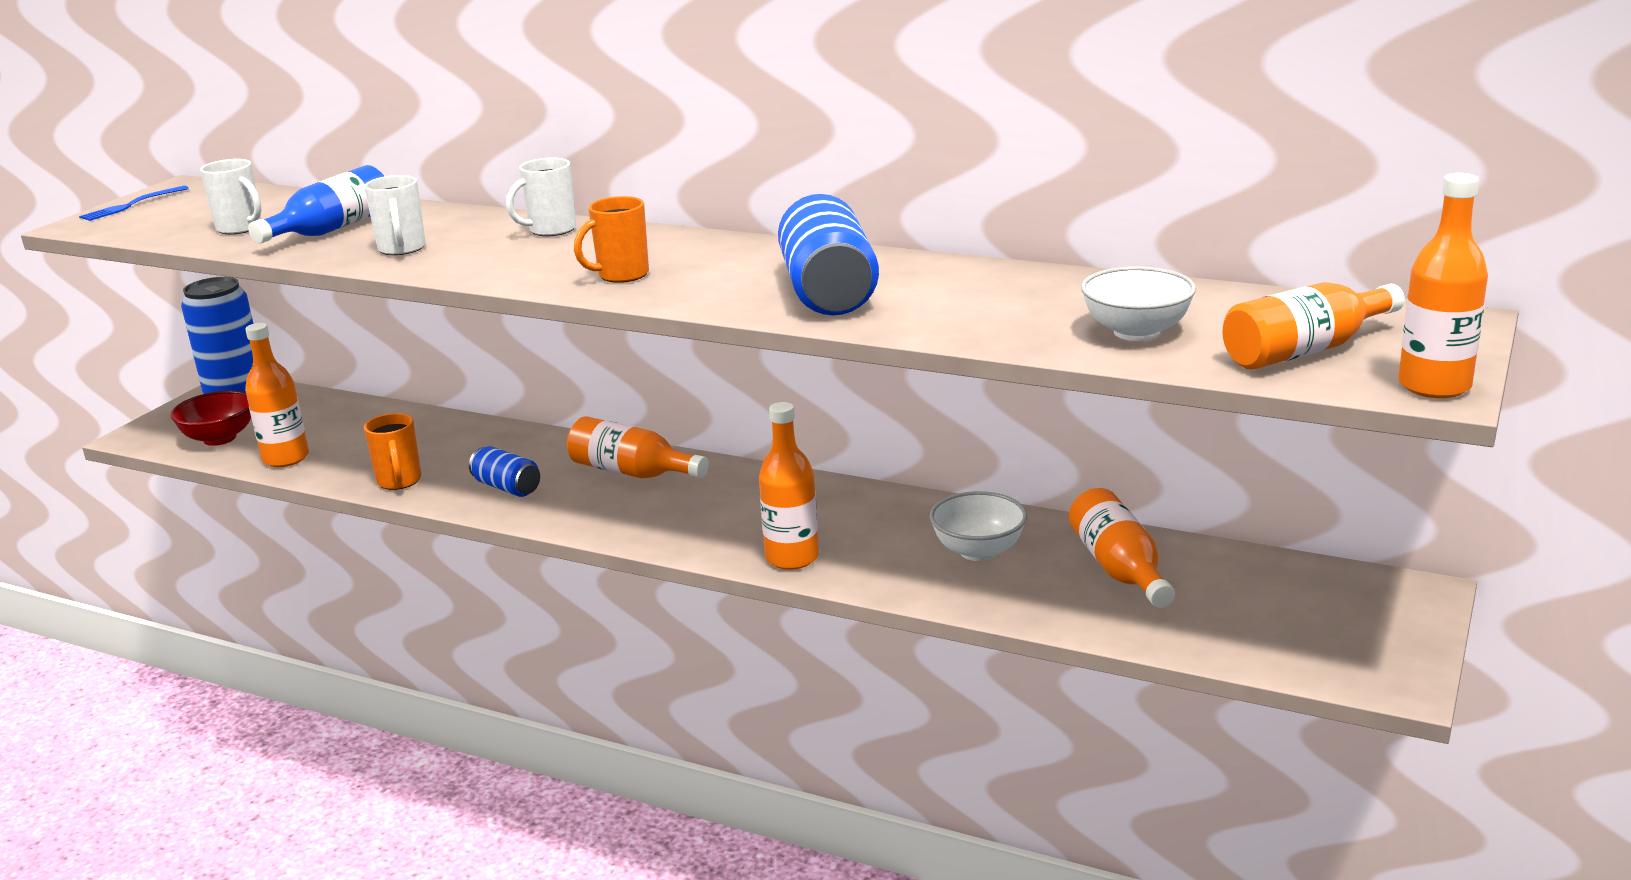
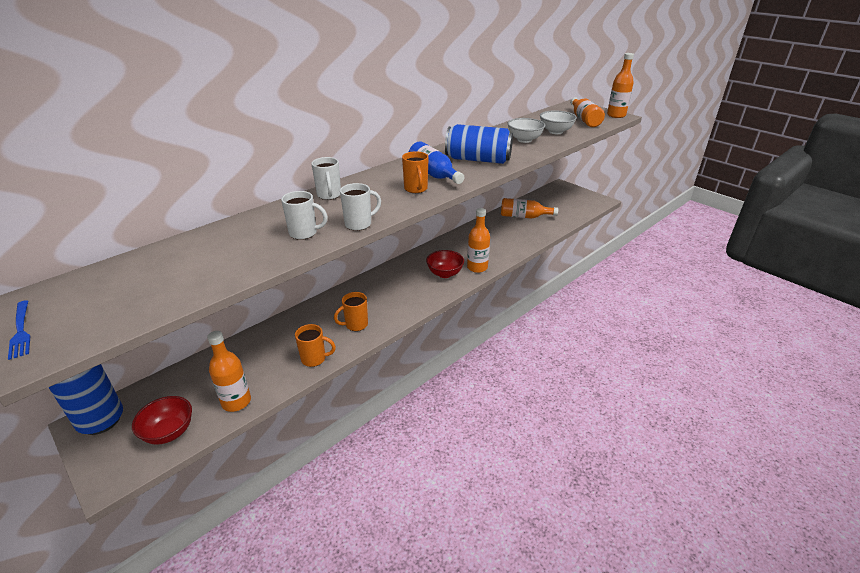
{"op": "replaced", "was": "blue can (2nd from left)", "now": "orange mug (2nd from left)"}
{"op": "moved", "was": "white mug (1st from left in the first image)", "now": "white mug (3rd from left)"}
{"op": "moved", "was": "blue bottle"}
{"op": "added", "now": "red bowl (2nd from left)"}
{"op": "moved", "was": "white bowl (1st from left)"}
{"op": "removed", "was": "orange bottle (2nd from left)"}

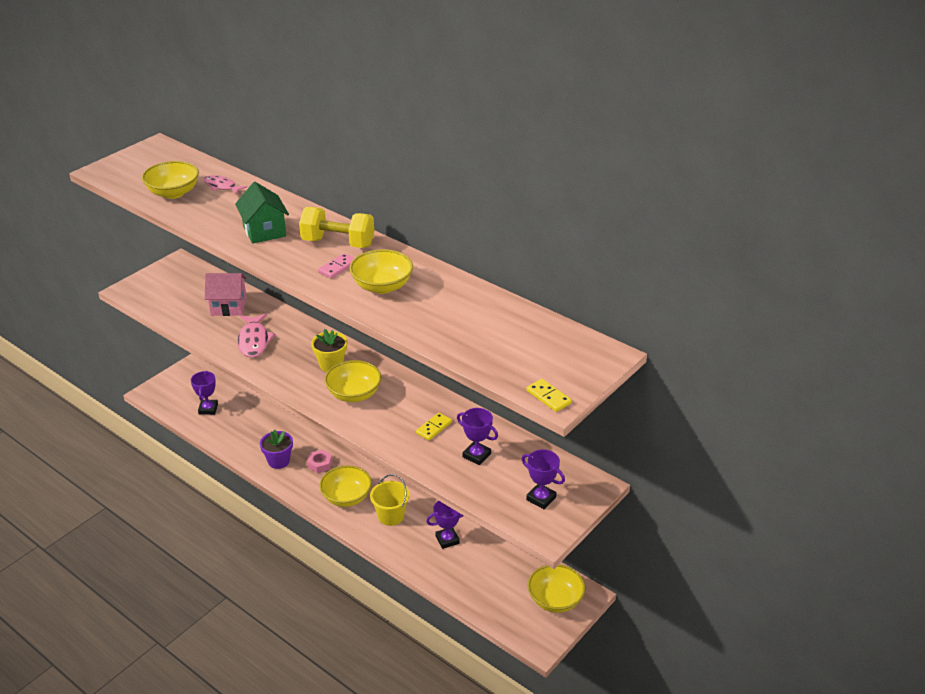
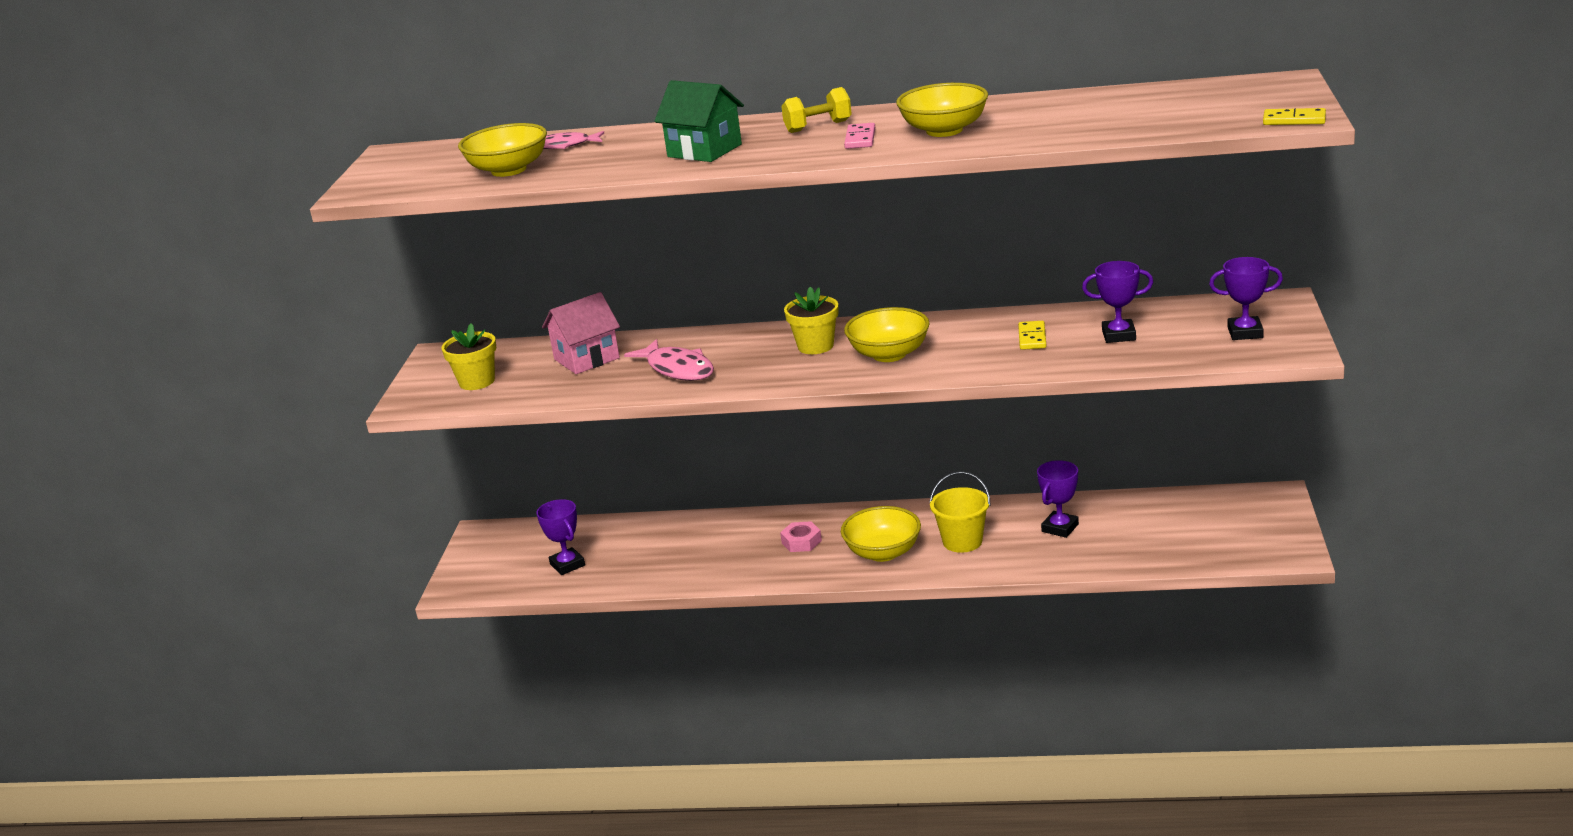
{"op": "added", "now": "yellow flower pot (1st from left)"}
{"op": "resized", "was": "yellow dumbbell", "ratio": 0.63}
{"op": "removed", "was": "purple flower pot"}
{"op": "removed", "was": "yellow bowl (5th from left)"}

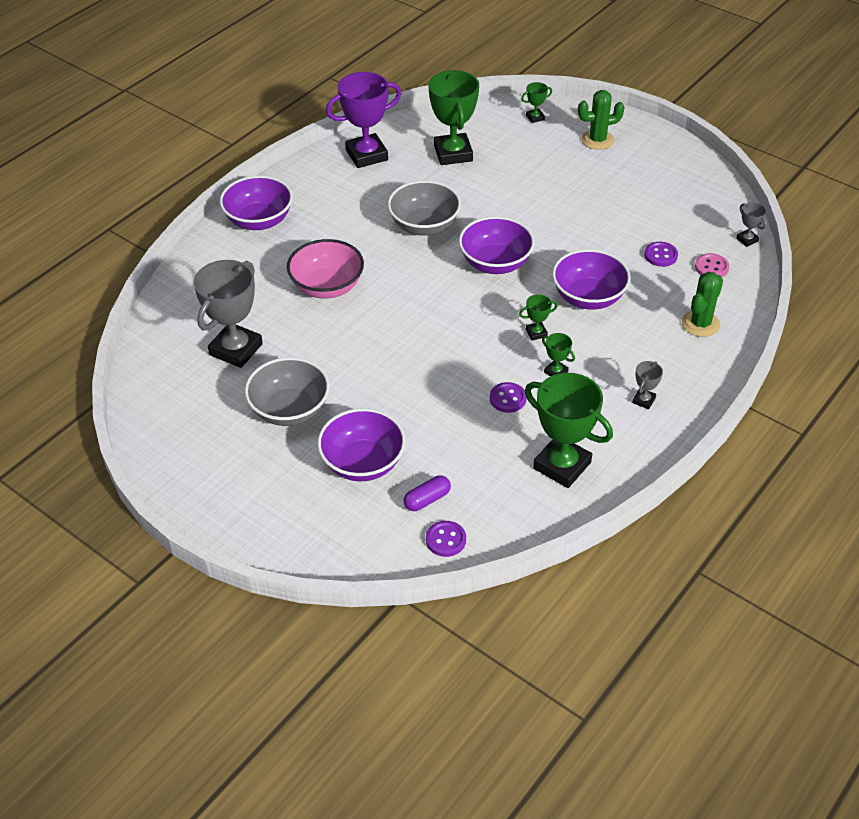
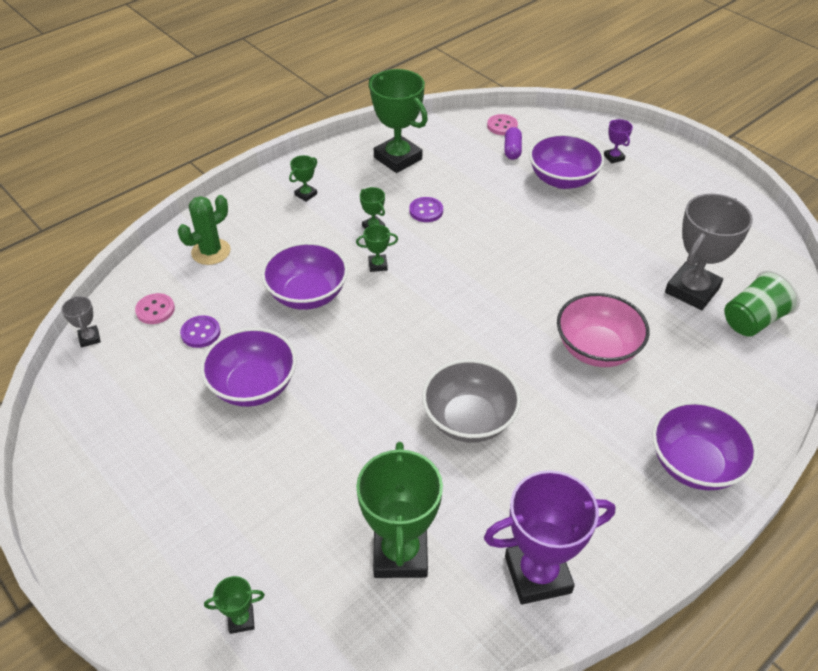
{"op": "moved", "was": "purple bowl (3rd from left in the first image)", "now": "purple bowl (1st from left)"}
{"op": "recoloured", "was": "grey trophy (2nd from left)", "now": "green trophy (2nd from left)"}
{"op": "recoloured", "was": "purple button (1st from left)", "now": "pink button (2nd from left)"}
{"op": "turned", "was": "purple capsule", "clockwise": -60}
{"op": "added", "now": "purple trophy (2nd from left)"}
{"op": "added", "now": "green cup"}
{"op": "removed", "was": "grey bowl (1st from left)"}
{"op": "removed", "was": "green cactus (1st from left)"}

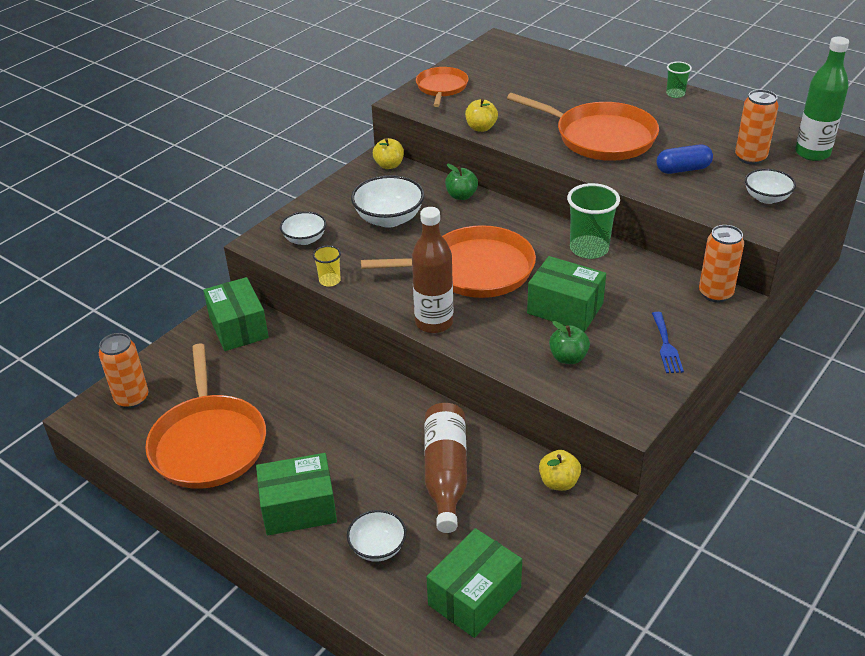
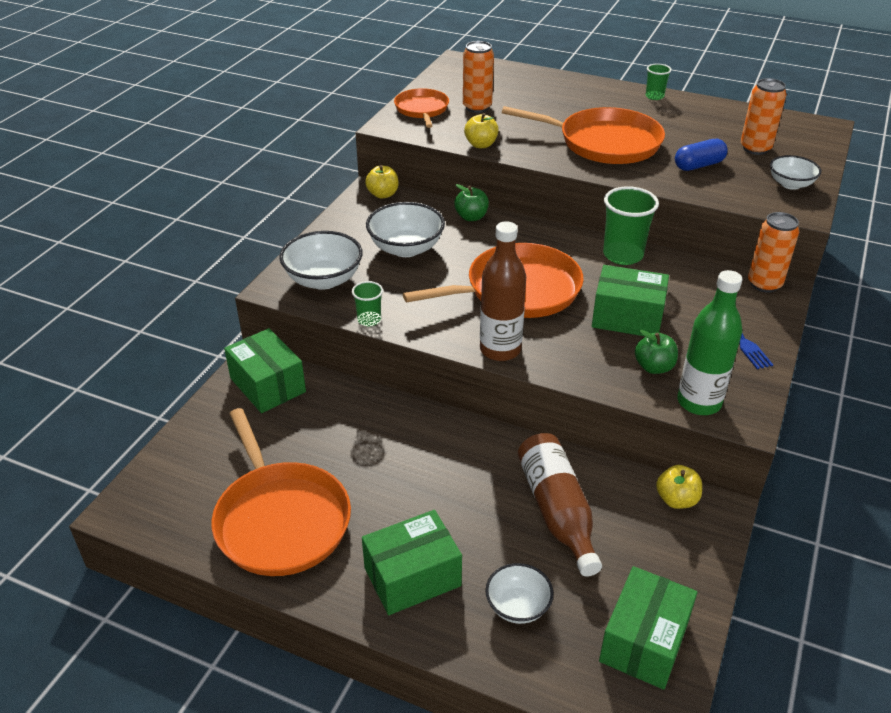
{"op": "resized", "was": "white bowl (1st from left)", "ratio": 1.6}
{"op": "recoloured", "was": "yellow cup", "now": "green cup (1st from left)"}
{"op": "moved", "was": "orange can (1st from left)"}
{"op": "moved", "was": "green bottle"}

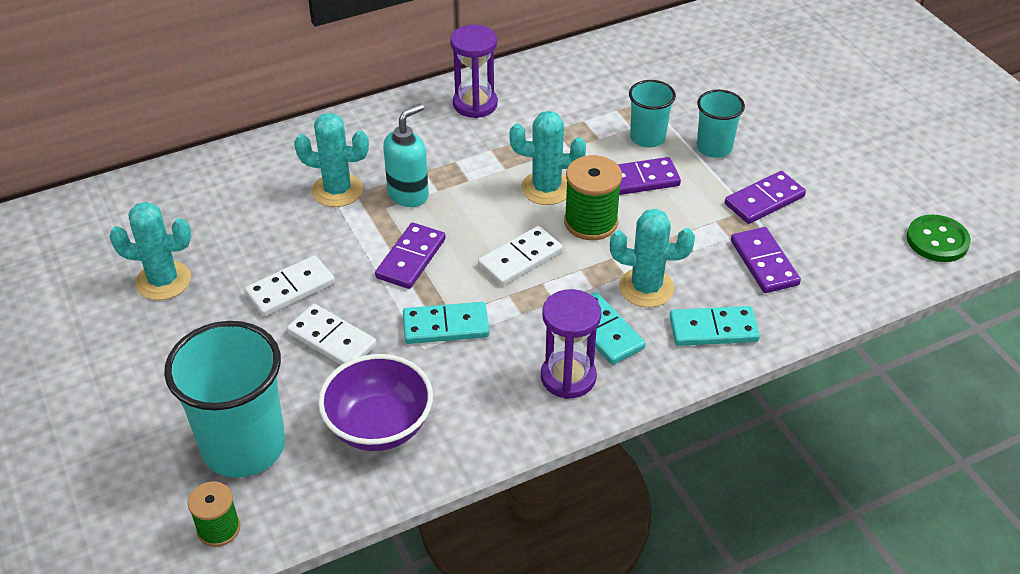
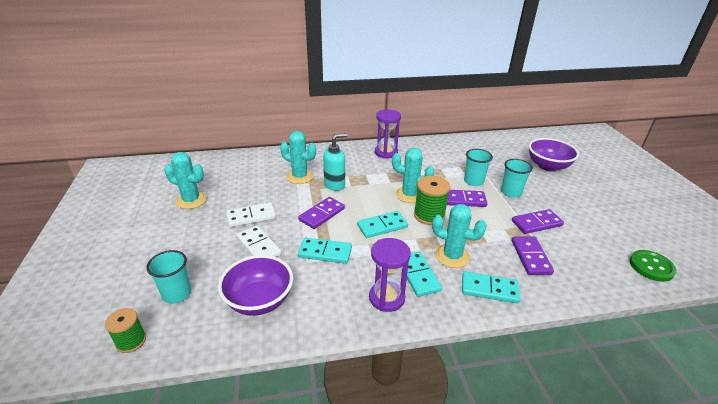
{"op": "resized", "was": "turquoise cup (1st from left)", "ratio": 0.54}
{"op": "recoloured", "was": "white domino (3rd from left)", "now": "turquoise domino (2nd from left)"}
{"op": "added", "now": "purple bowl (2nd from left)"}

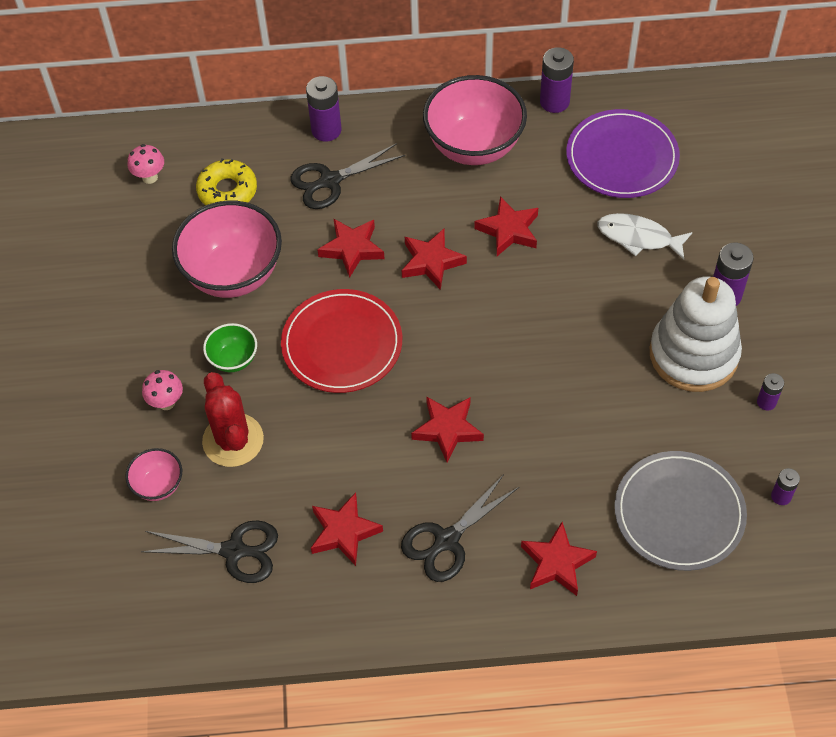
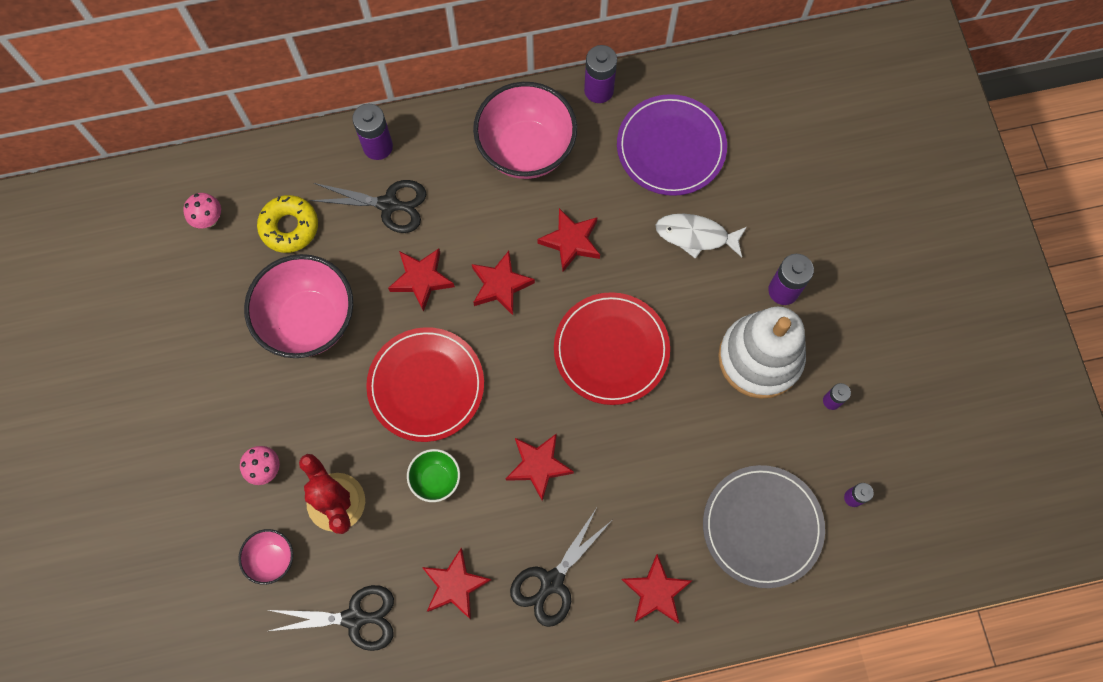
{"op": "turned", "was": "black scissors (2nd from left)", "clockwise": -135}
{"op": "moved", "was": "green bowl"}
{"op": "added", "now": "red plate (2nd from left)"}

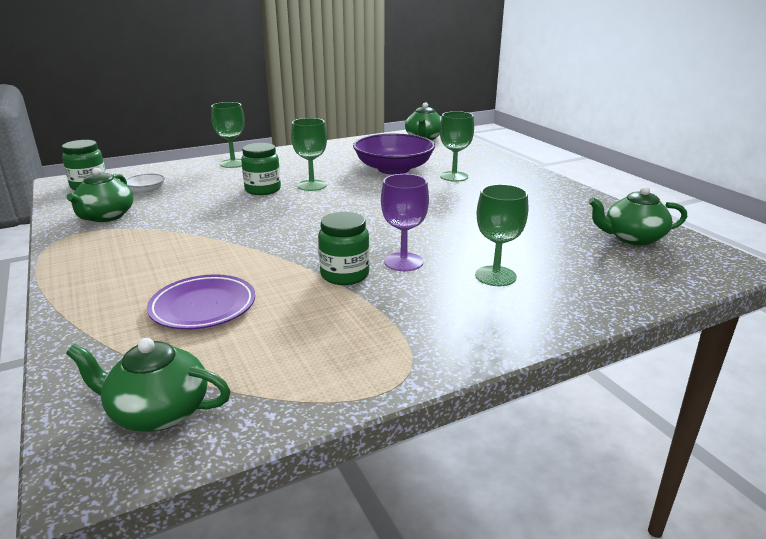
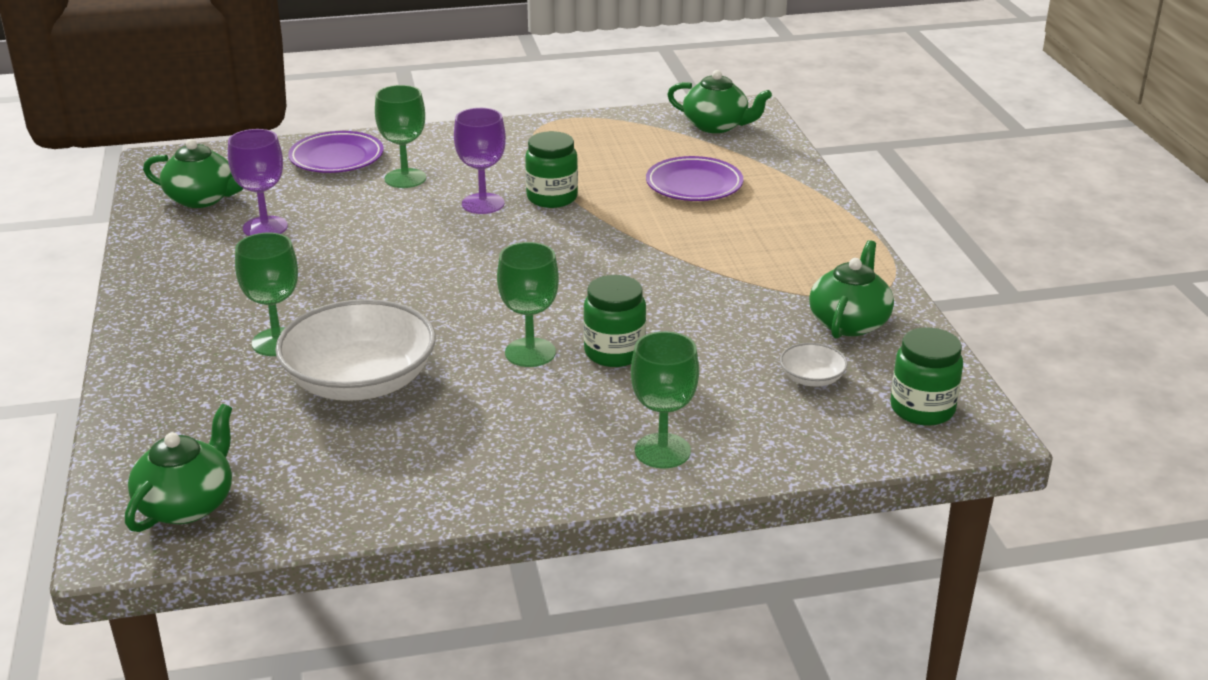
{"op": "added", "now": "purple goblet (1st from left)"}
{"op": "recoloured", "was": "purple bowl", "now": "white bowl (1st from left)"}
{"op": "added", "now": "purple plate (1st from left)"}

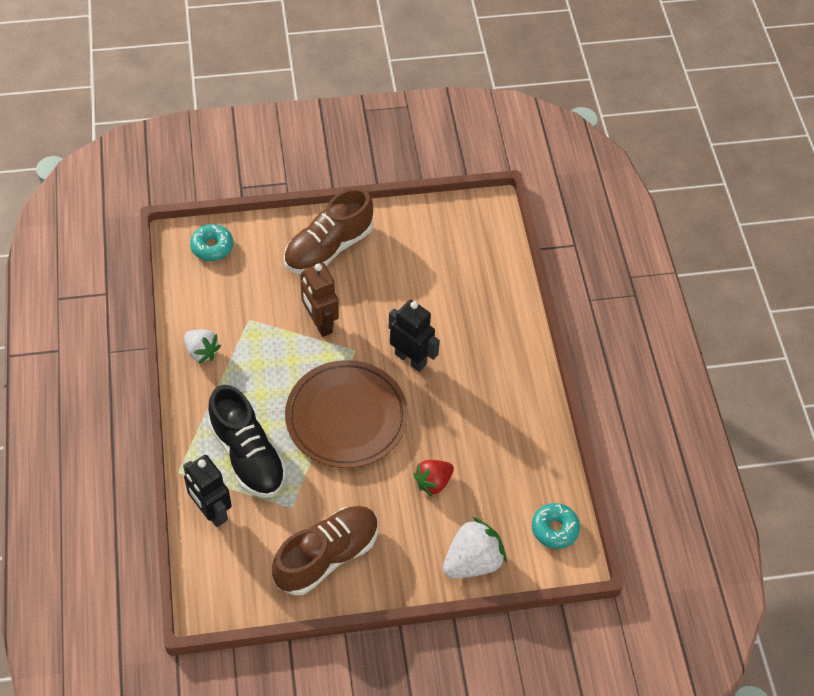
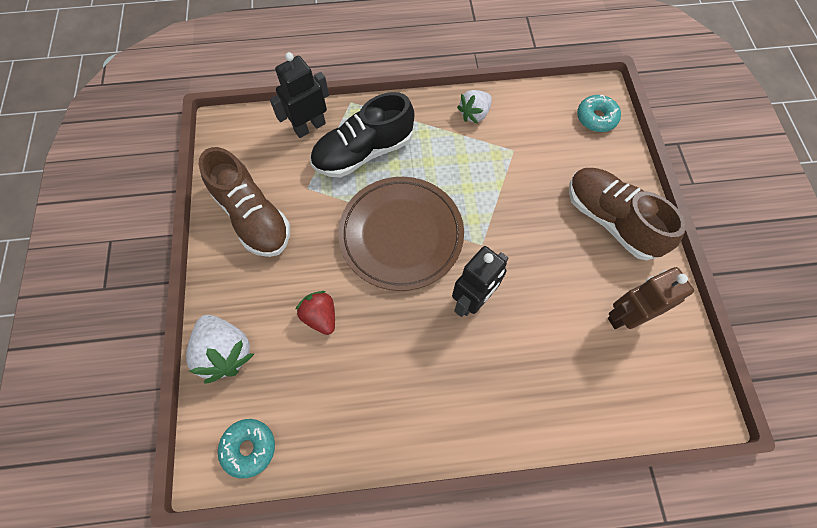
{"op": "moved", "was": "brown robot"}

